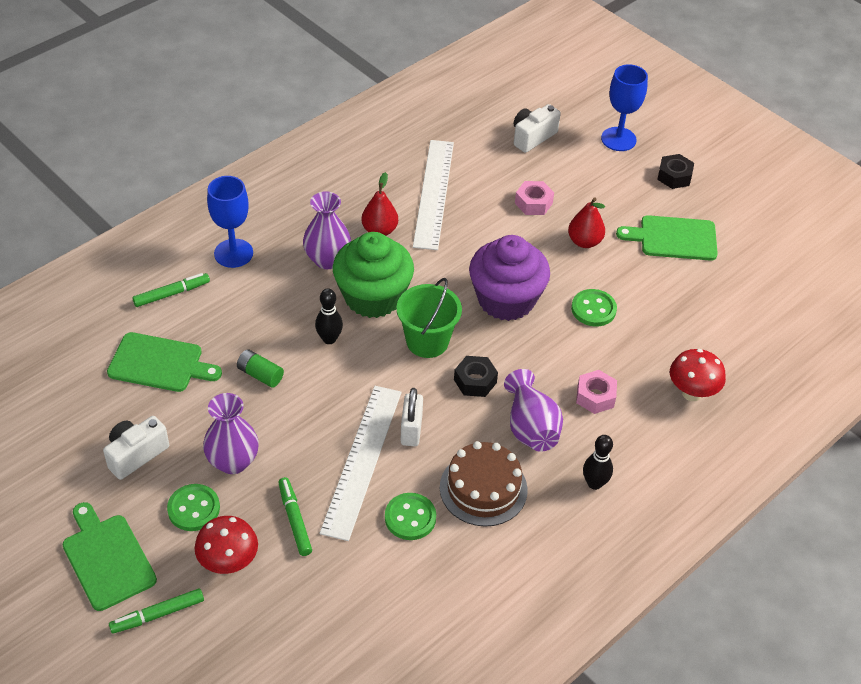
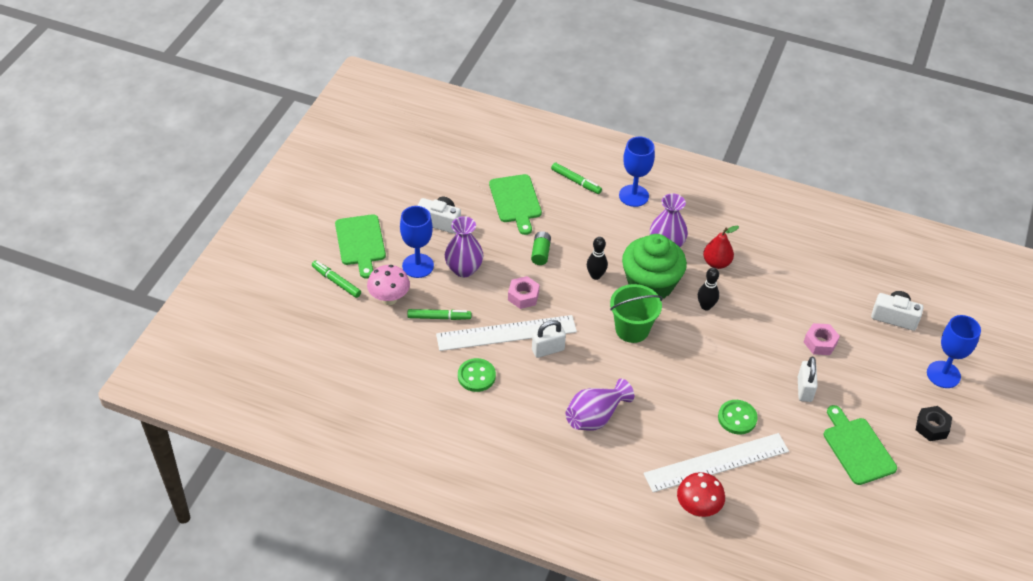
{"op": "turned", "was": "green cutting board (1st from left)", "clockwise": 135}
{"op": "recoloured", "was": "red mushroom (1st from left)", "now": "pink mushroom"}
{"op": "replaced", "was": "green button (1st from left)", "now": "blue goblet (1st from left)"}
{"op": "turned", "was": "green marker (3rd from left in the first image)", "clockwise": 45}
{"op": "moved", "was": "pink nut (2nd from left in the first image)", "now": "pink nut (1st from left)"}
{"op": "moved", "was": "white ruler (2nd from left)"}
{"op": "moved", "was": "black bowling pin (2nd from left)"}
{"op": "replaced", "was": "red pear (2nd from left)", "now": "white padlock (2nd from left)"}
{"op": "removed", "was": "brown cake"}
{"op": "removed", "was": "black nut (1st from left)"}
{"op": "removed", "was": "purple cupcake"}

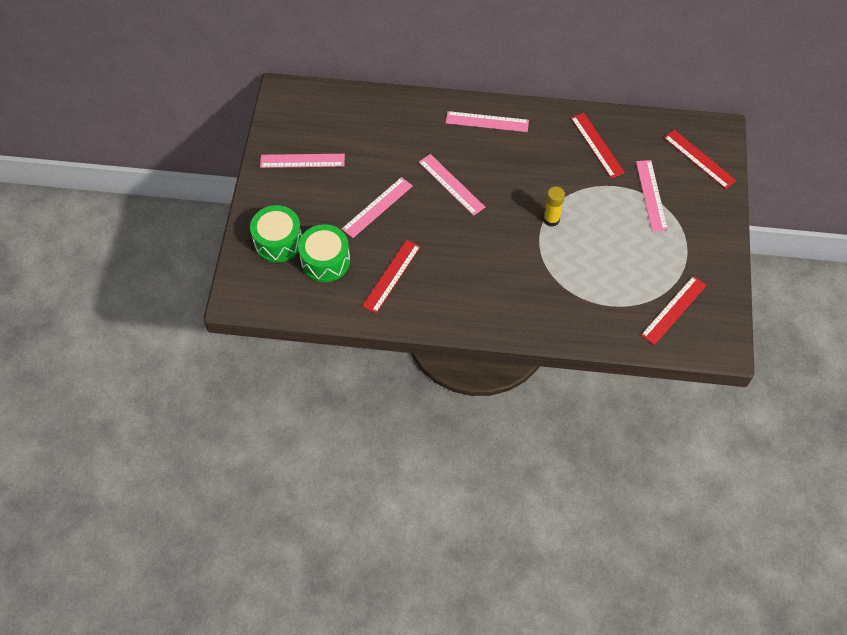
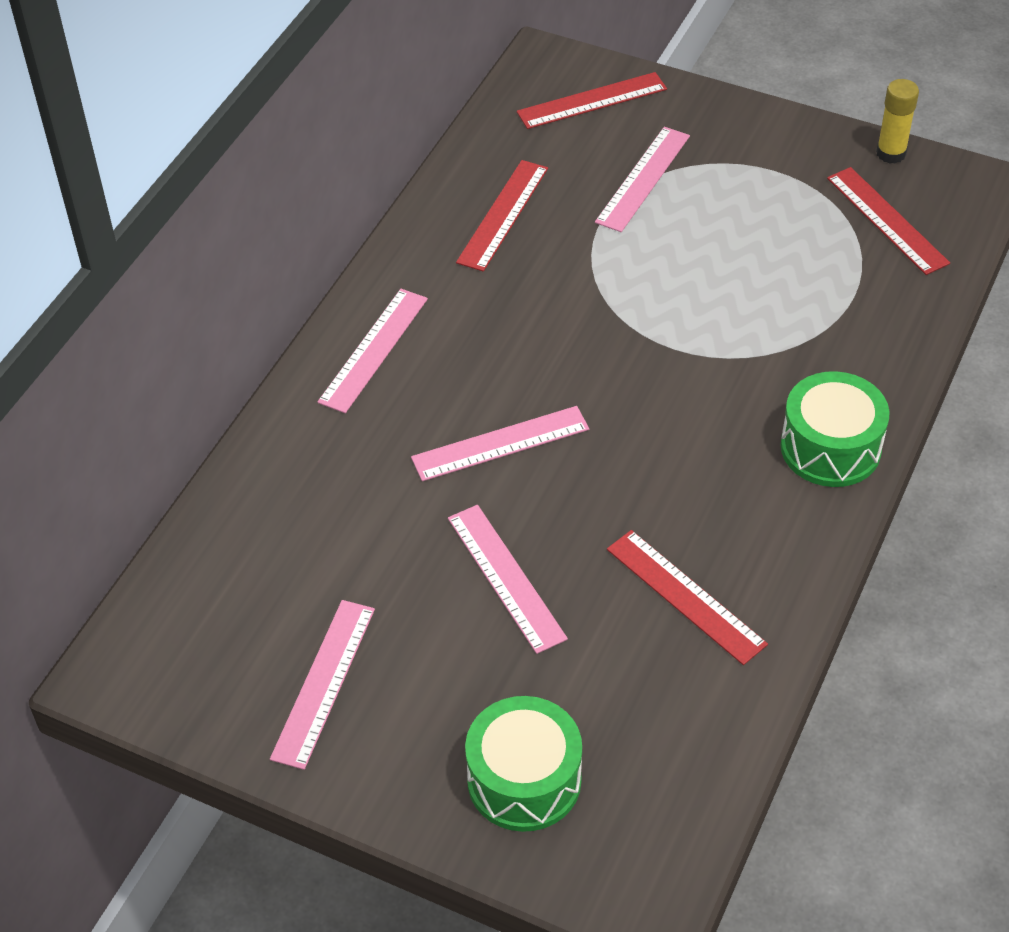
{"op": "turned", "was": "red ruler (2nd from left in the first image)", "clockwise": -60}
{"op": "turned", "was": "pink ruler (5th from left)", "clockwise": -75}
{"op": "moved", "was": "green drum (2nd from left)"}
{"op": "moved", "was": "yellow glue stick"}

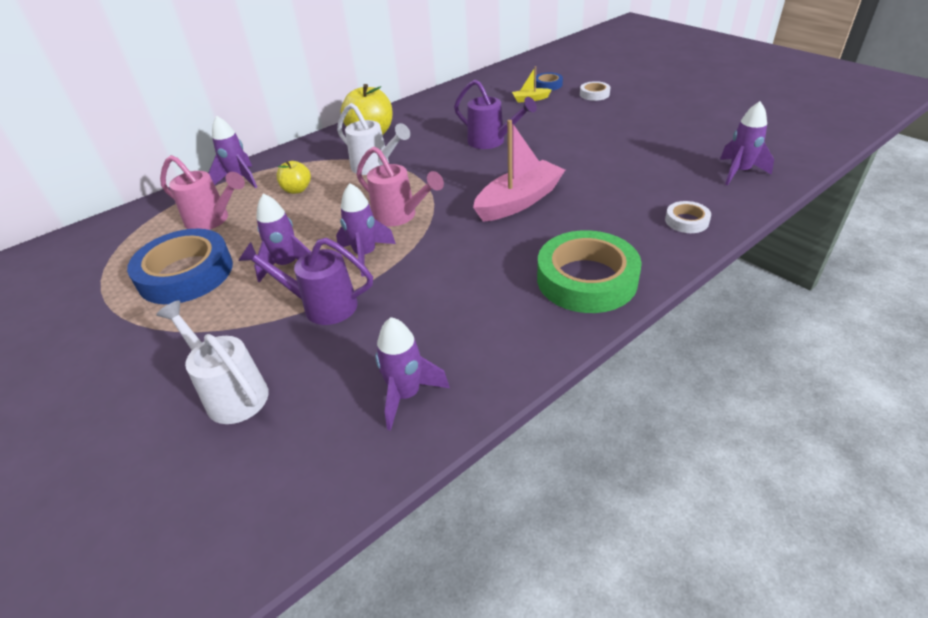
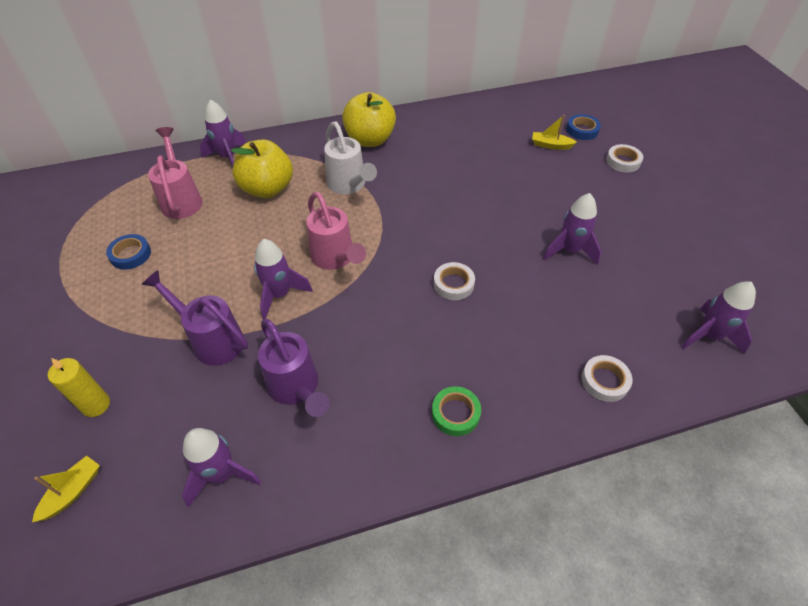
{"op": "added", "now": "yellow boat (1st from left)"}
{"op": "replaced", "was": "white watering can (1st from left)", "now": "yellow candle"}
{"op": "resized", "was": "blue tape (1st from left)", "ratio": 0.47}
{"op": "turned", "was": "pink watering can (1st from left)", "clockwise": -150}
{"op": "resized", "was": "yellow apple (1st from left)", "ratio": 1.77}
{"op": "moved", "was": "purple watering can (2nd from left)"}
{"op": "resized", "was": "green tape", "ratio": 0.47}
{"op": "replaced", "was": "pink boat", "now": "white tape (1st from left)"}
{"op": "moved", "was": "purple rocket (2nd from left in the first image)", "now": "purple rocket (4th from left)"}

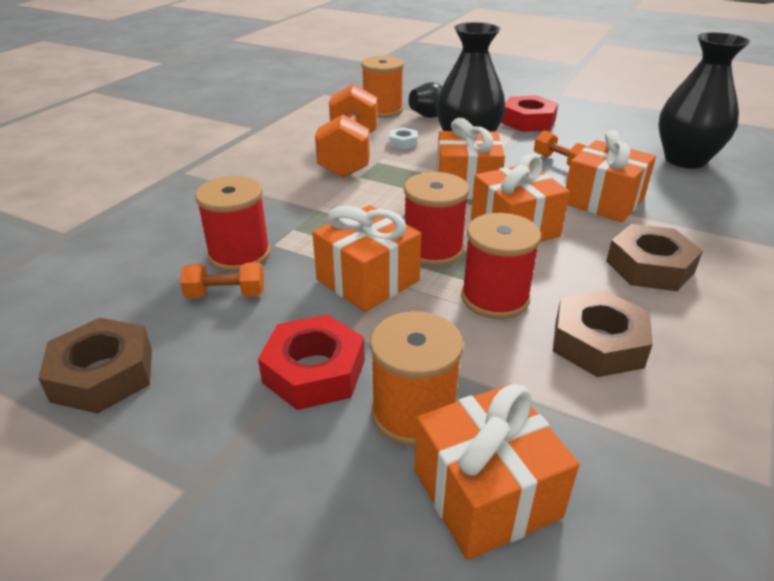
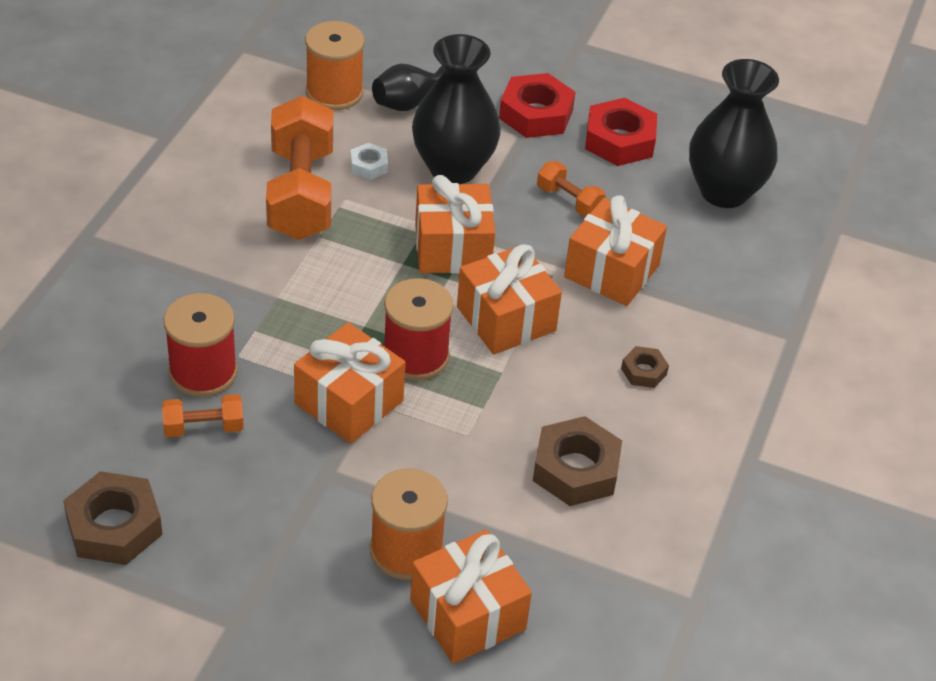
{"op": "moved", "was": "red nut (1st from left in the first image)", "now": "red nut (2nd from left)"}
{"op": "resized", "was": "brown nut (3rd from left)", "ratio": 0.52}
{"op": "removed", "was": "red spool (3rd from left)"}

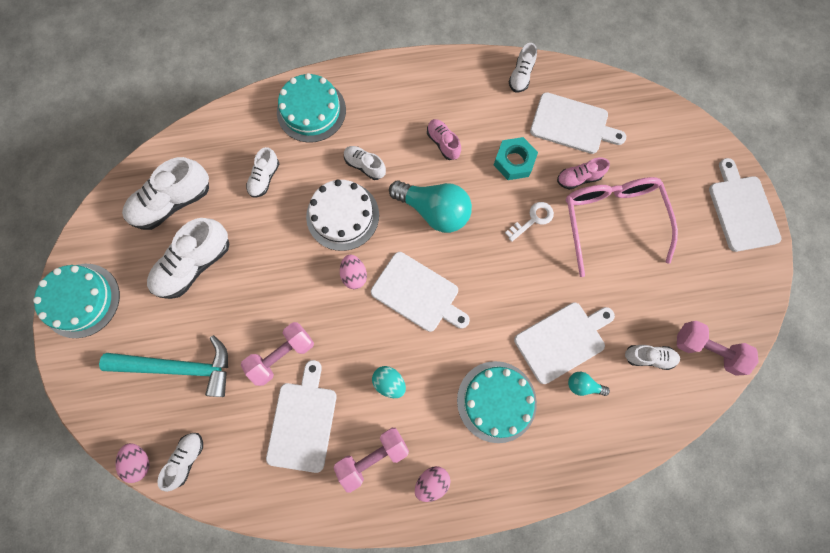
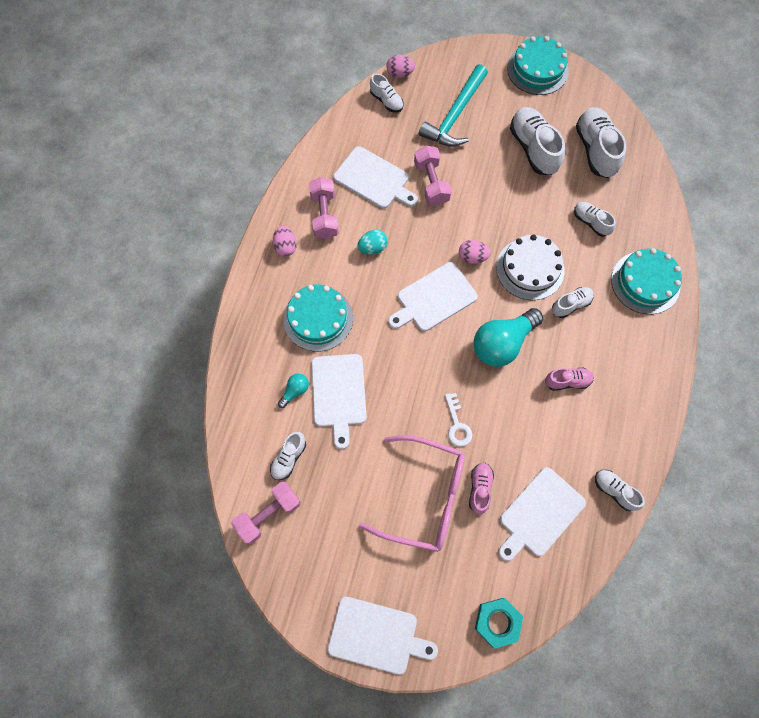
{"op": "moved", "was": "turquoise nut"}

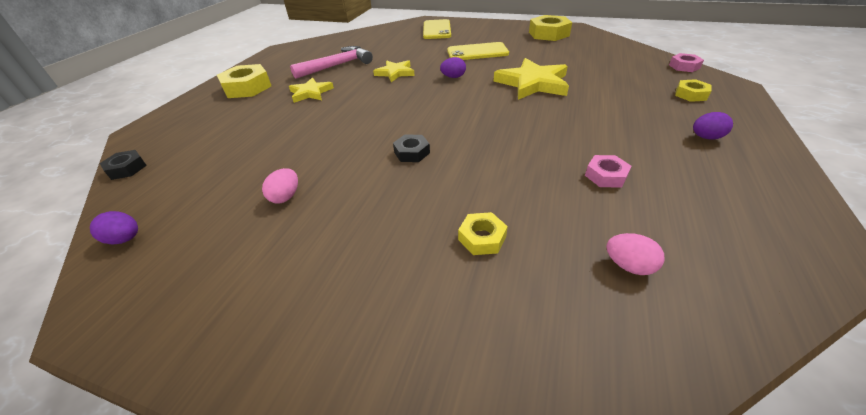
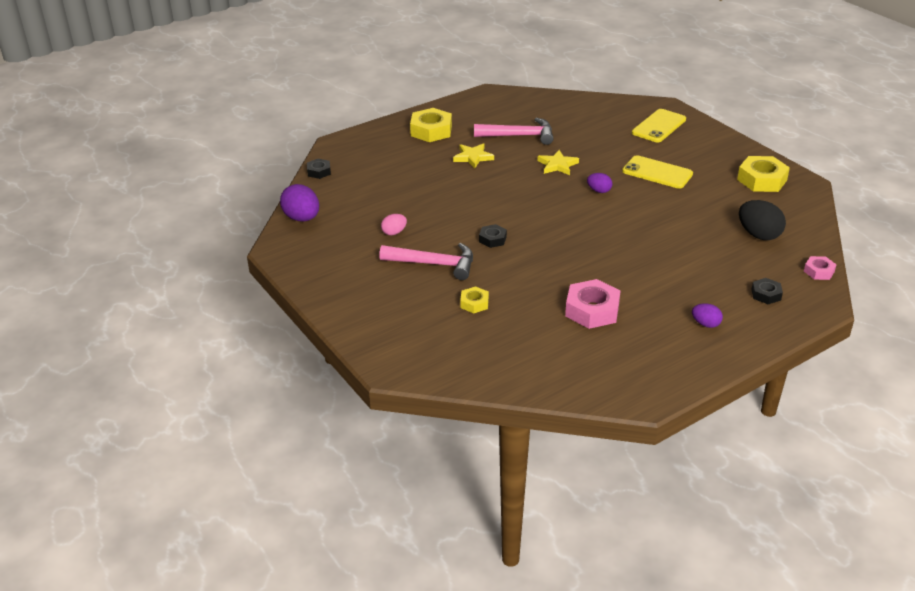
{"op": "resized", "was": "purple egg (1st from left)", "ratio": 1.77}
{"op": "added", "now": "pink hammer (1st from left)"}
{"op": "resized", "was": "pink nut (1st from left)", "ratio": 1.83}
{"op": "added", "now": "black egg"}
{"op": "recoloured", "was": "yellow nut (4th from left)", "now": "black nut (3rd from left)"}
{"op": "removed", "was": "yellow star (3rd from left)"}
{"op": "removed", "was": "pink egg (2nd from left)"}

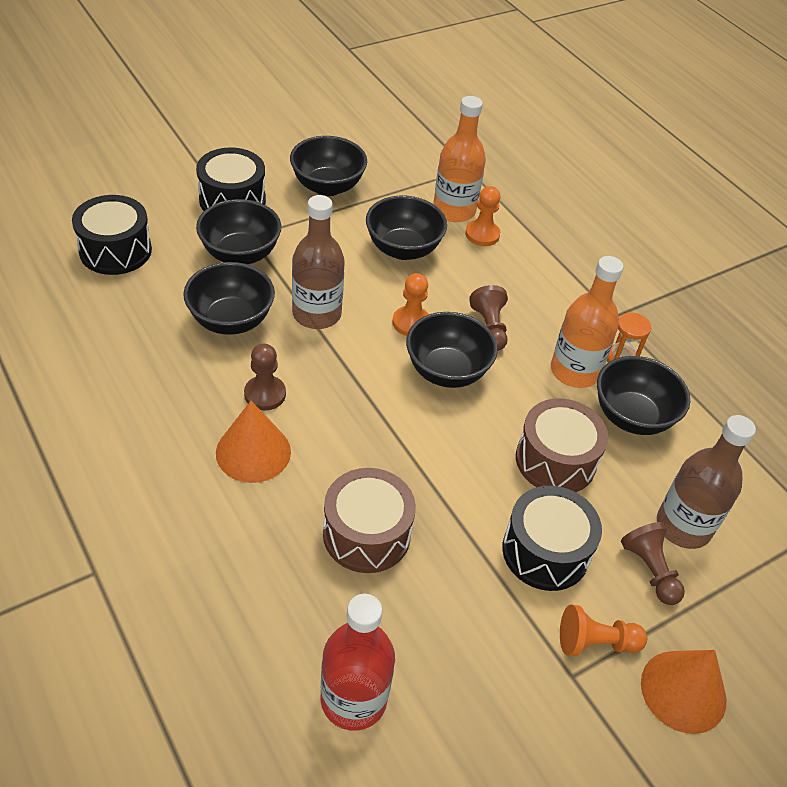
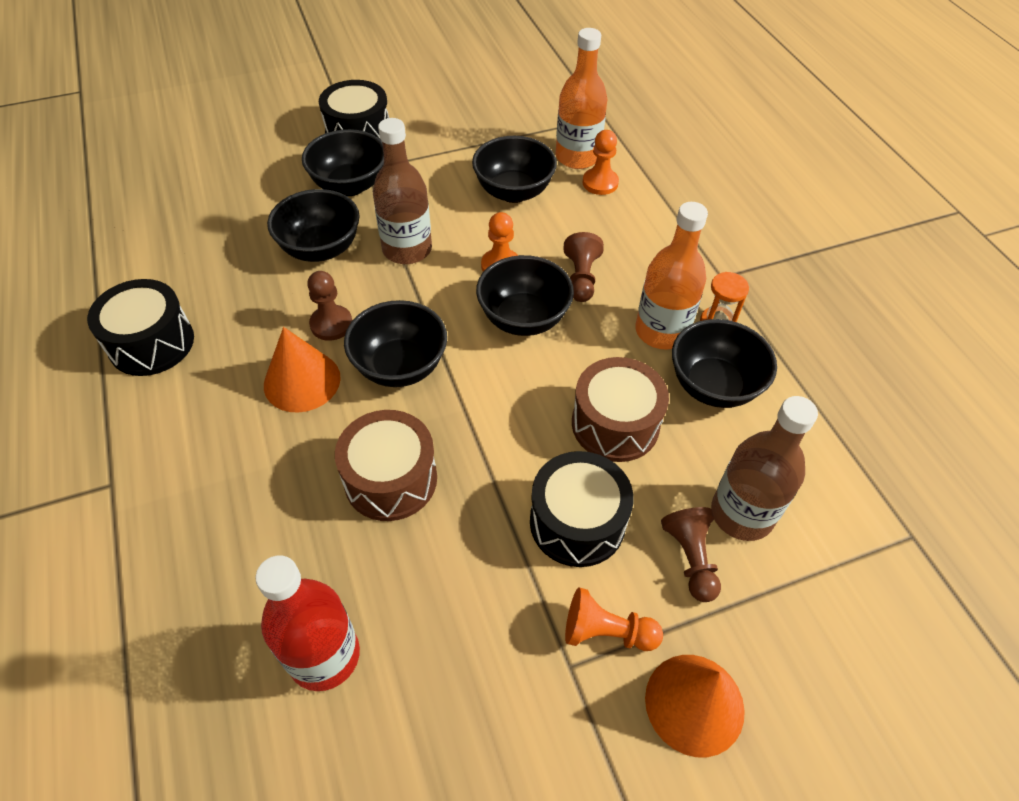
{"op": "moved", "was": "black drum (1st from left)"}
{"op": "moved", "was": "black bowl (3rd from left)"}

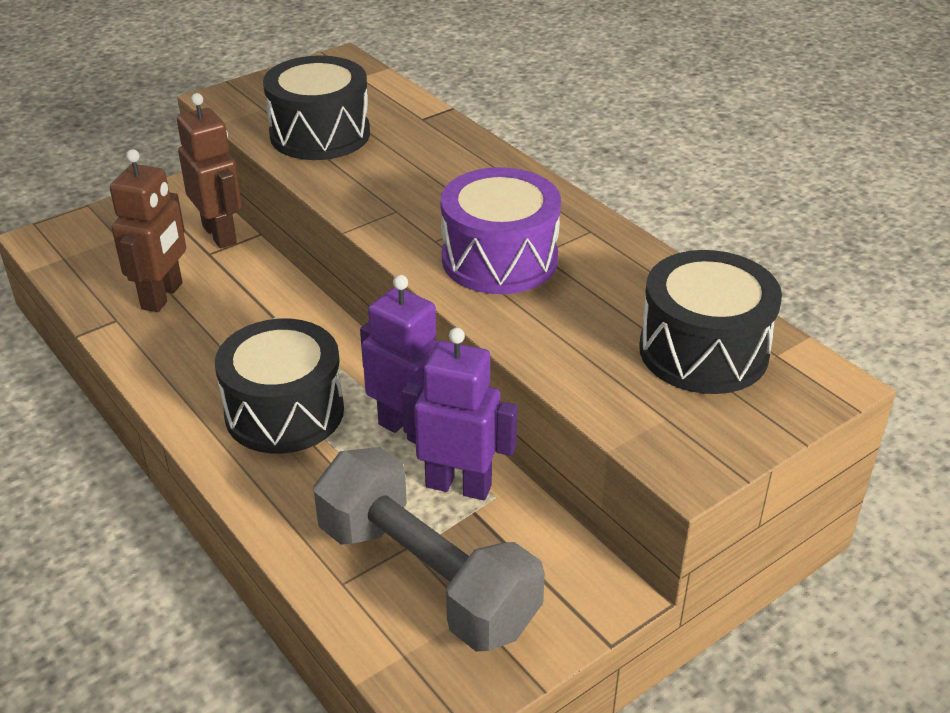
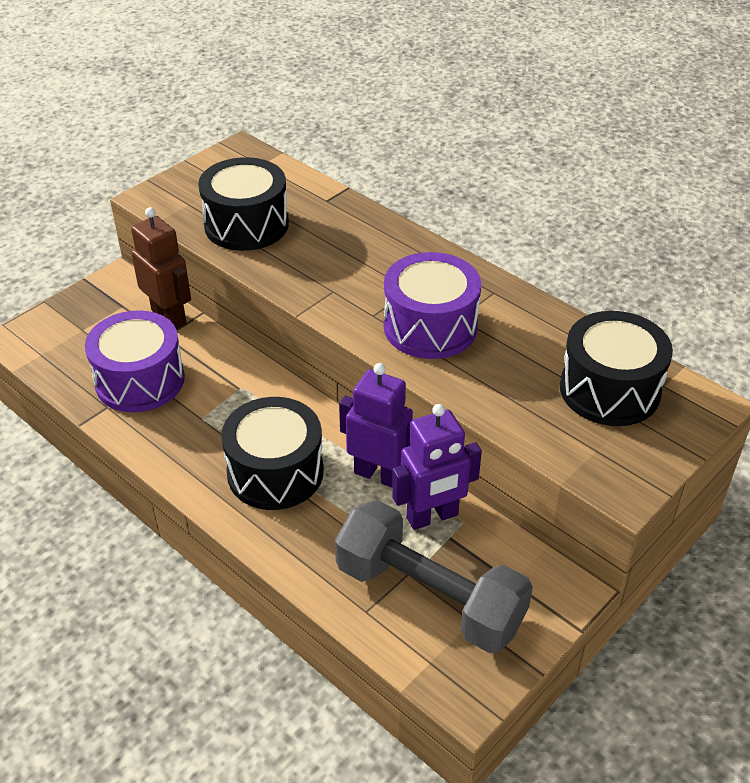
{"op": "replaced", "was": "brown robot (1st from left)", "now": "purple drum (1st from left)"}
{"op": "turned", "was": "purple robot (2nd from left)", "clockwise": 150}

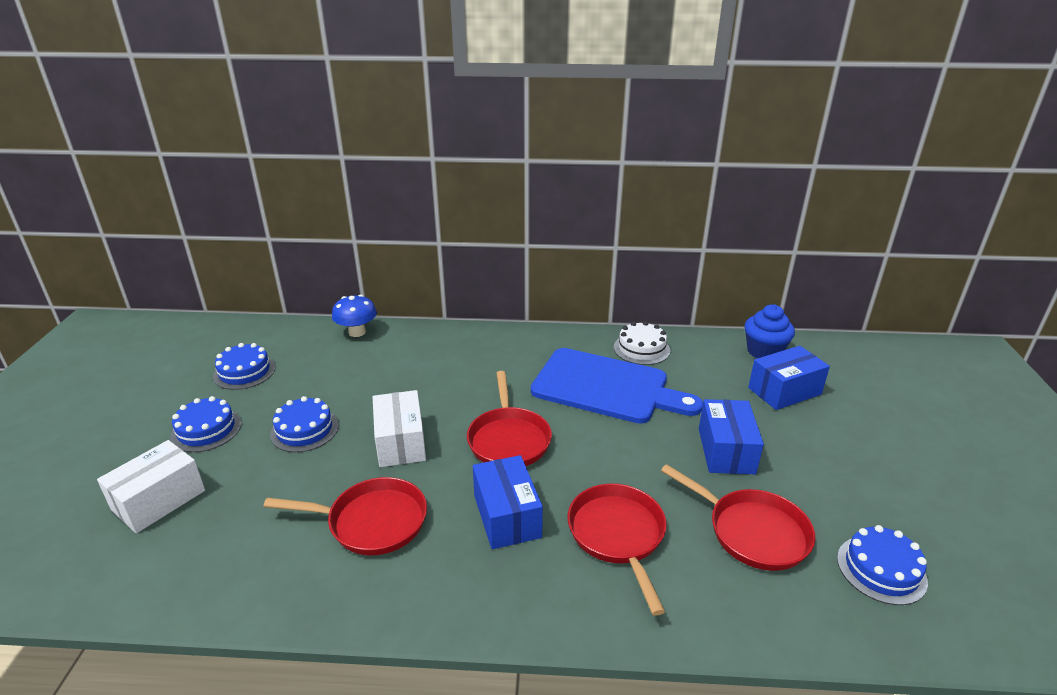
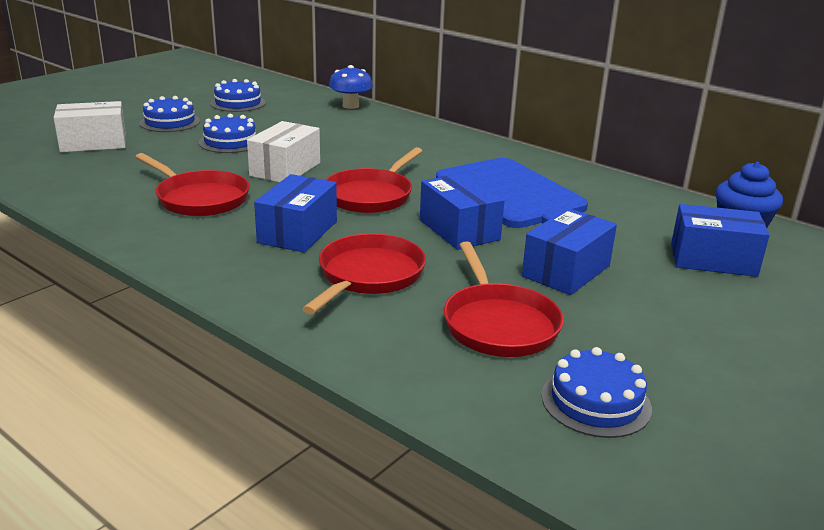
{"op": "added", "now": "blue box (2nd from left)"}
{"op": "removed", "was": "white cake"}

